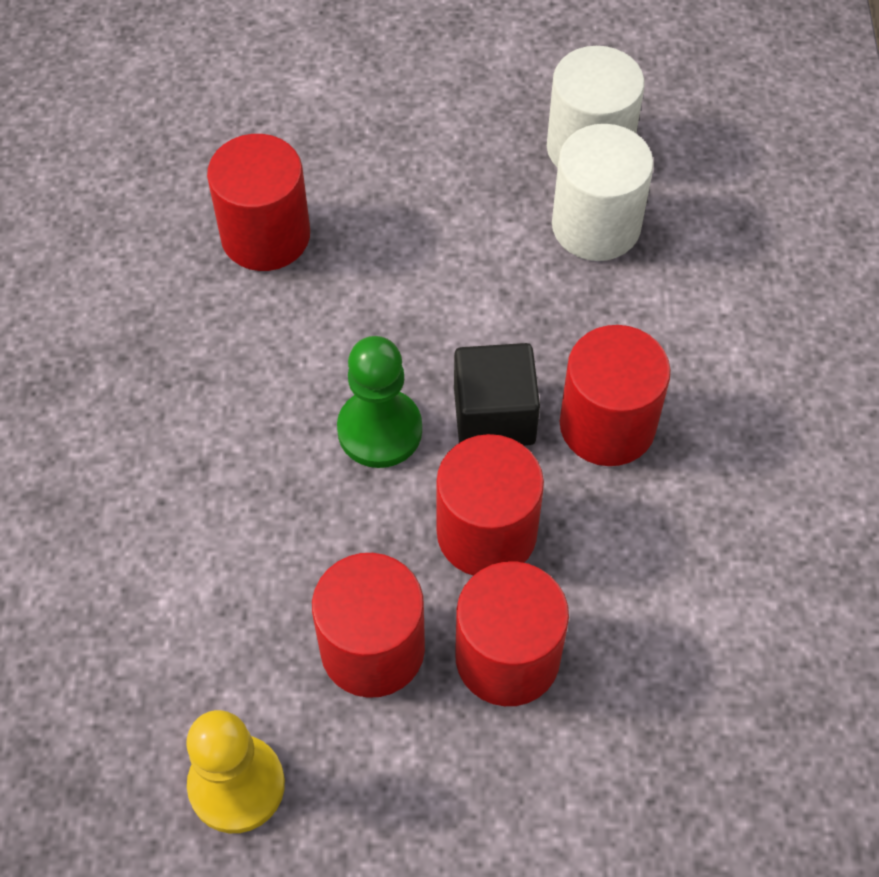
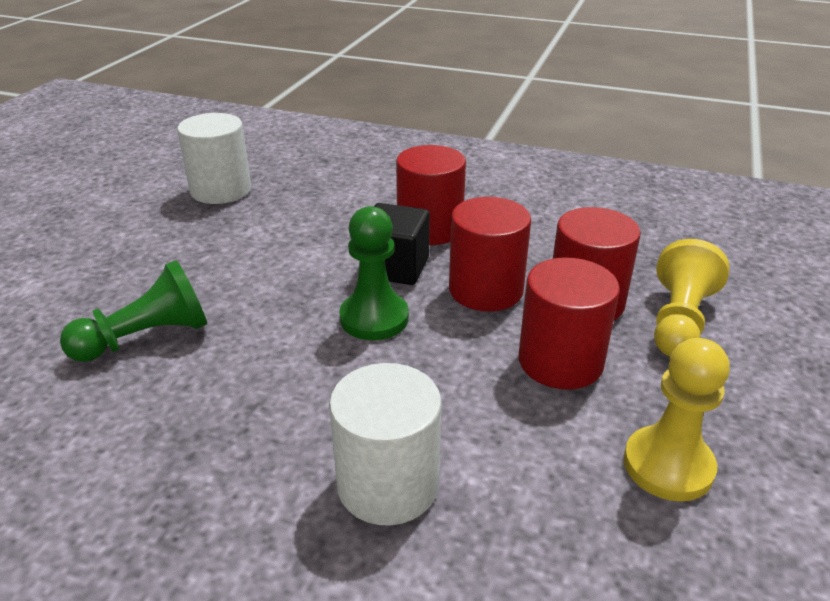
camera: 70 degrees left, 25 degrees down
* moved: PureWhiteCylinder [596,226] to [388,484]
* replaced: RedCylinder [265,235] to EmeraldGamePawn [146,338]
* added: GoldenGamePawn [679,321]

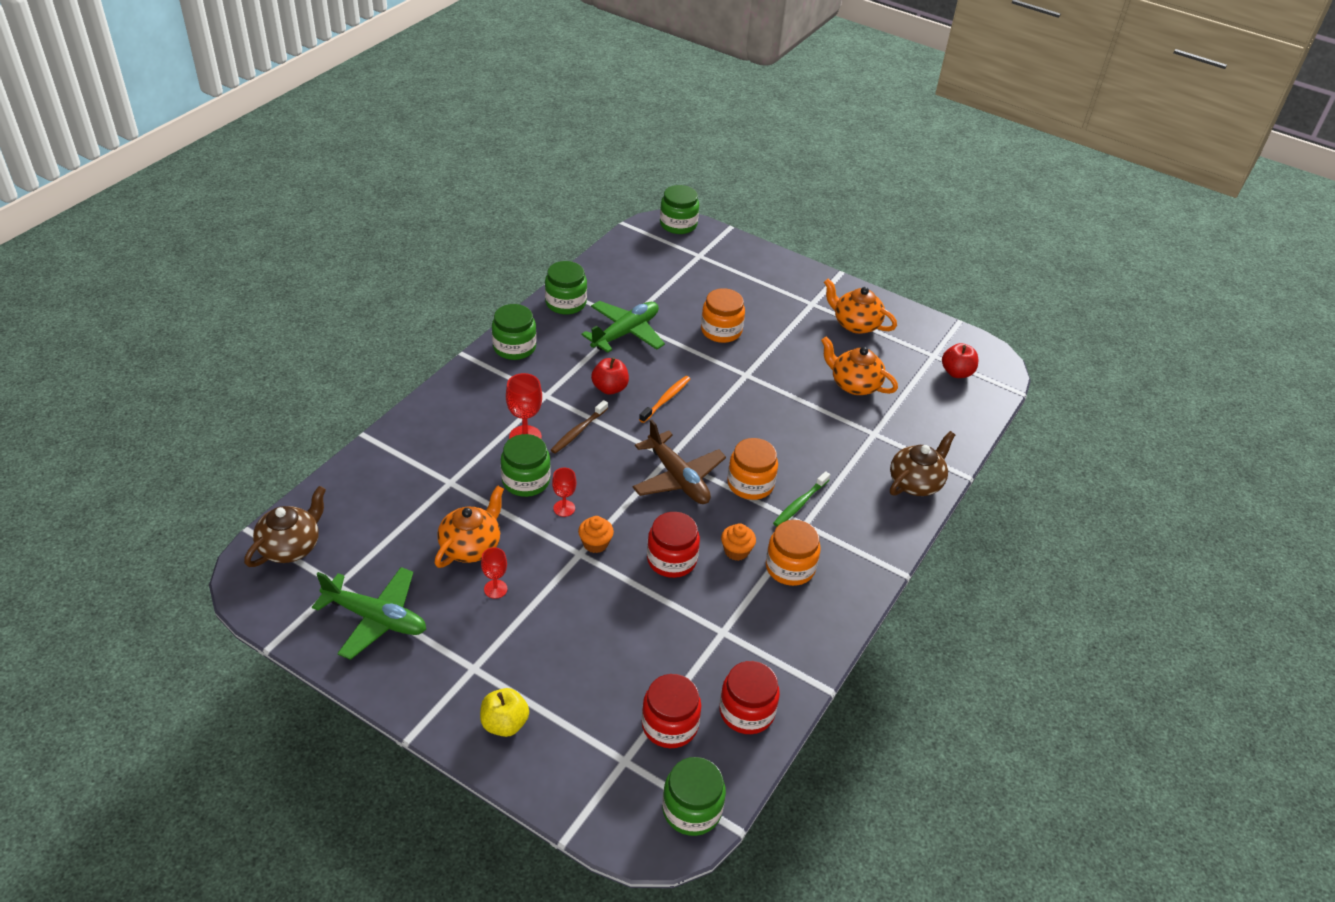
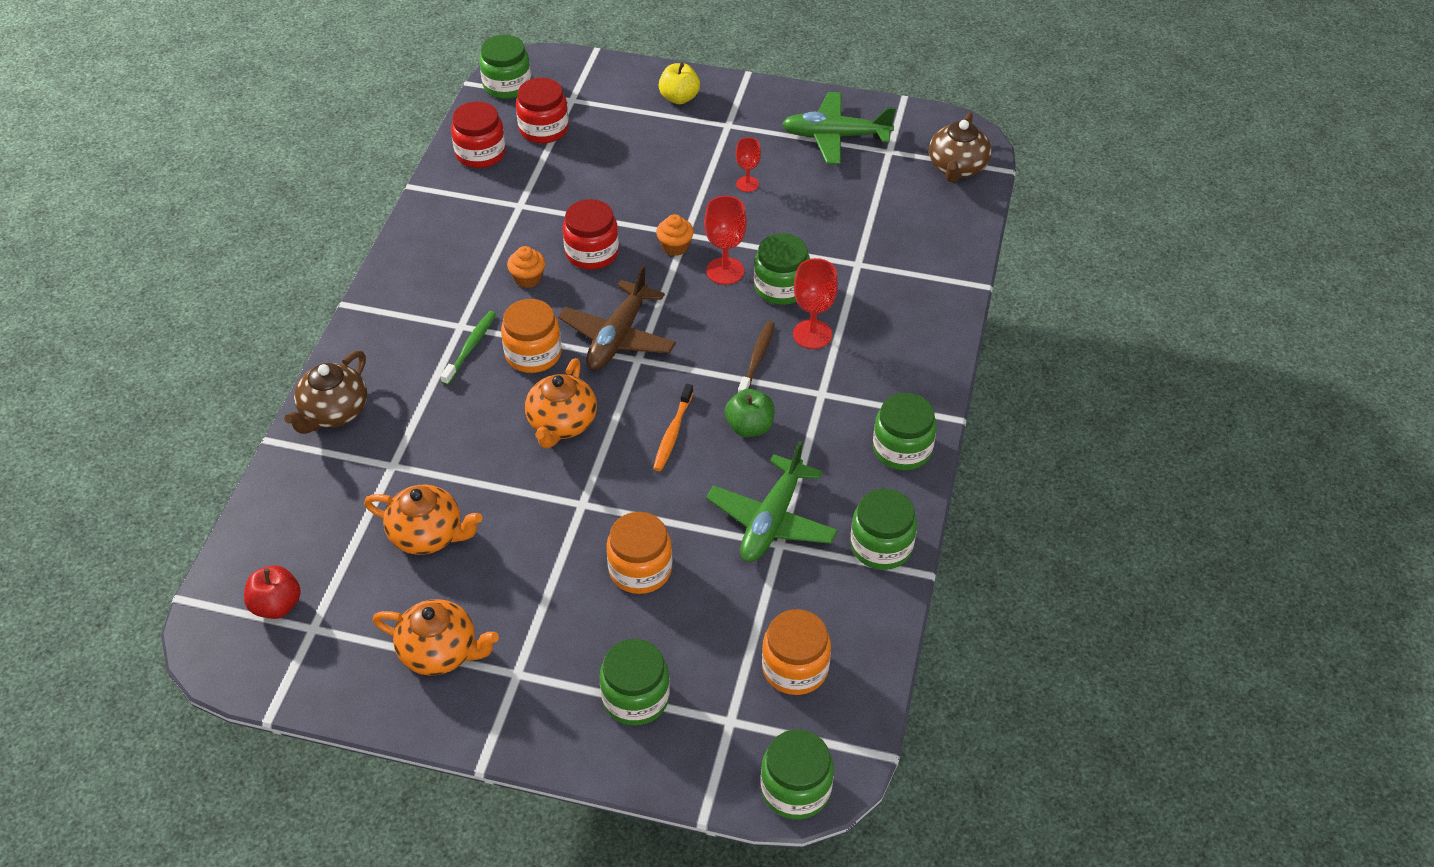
camera: 165 degrees right, 5 degrees up
* recoloured: RedAppleFruit [610,388] to EmeraldAppleFruit [749,427]
* turned: DarkBrownToyPlane [678,478] = [618,337] 105 degrees counterclockwise
* resized: RedWineGlass [564,508] = [725,271] x1.57
* moved: OrangeChinaTeapot [471,546] to [562,423]
* moved: OrangeJamJar [790,567] to [795,668]
* added: EmeraldJamJar [635,698]

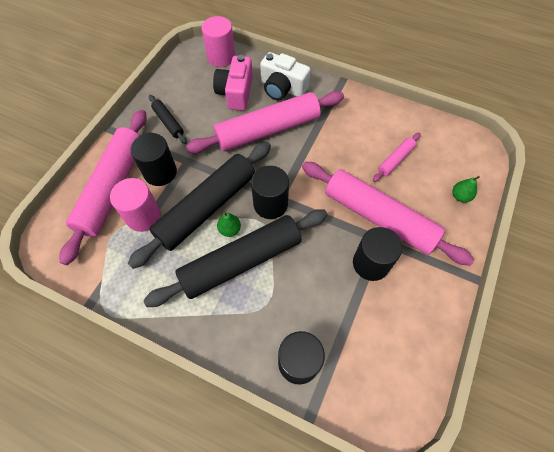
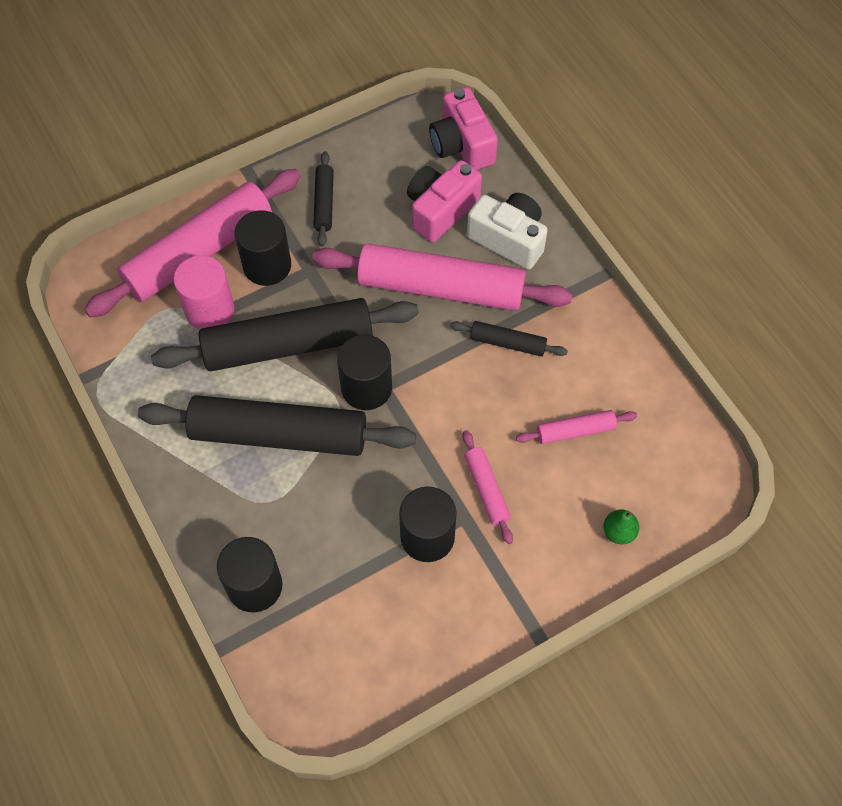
camera: 35 degrees right, 0 degrees up
* replaced: PinkCylinder [221,57] to PinkCamera [462,144]
* turned: PureWhiteCamera [282,88] = [509,239] 150 degrees clockwise
* resized: PinkPastryRoller [379,217] = [486,489] x0.45
* removed: EmeraldPear [229,229]
* added: BlackPastryRoller [508,343]

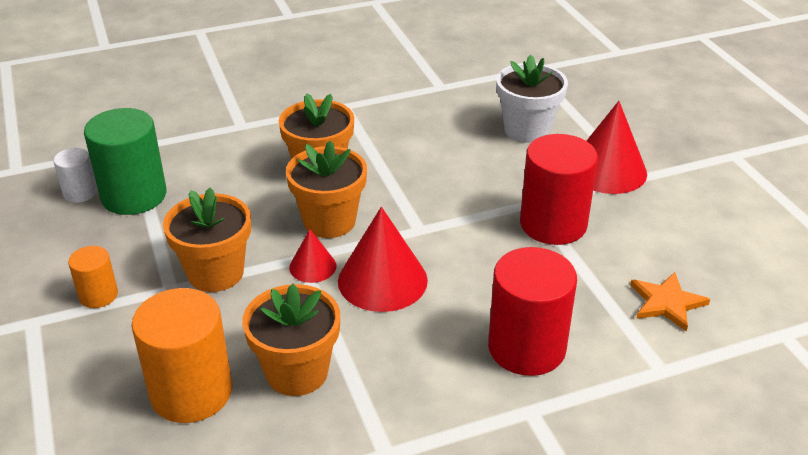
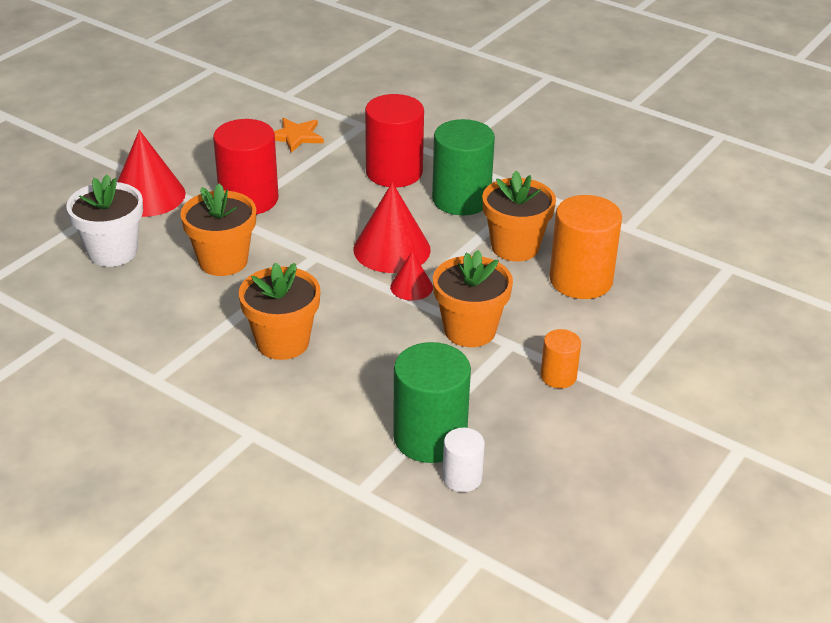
camera: 125 degrees left, 0 degrees up
* moved: OrangePlantPot [329,221] to [223,261]
* added: EmeraldCylinder [461,199]

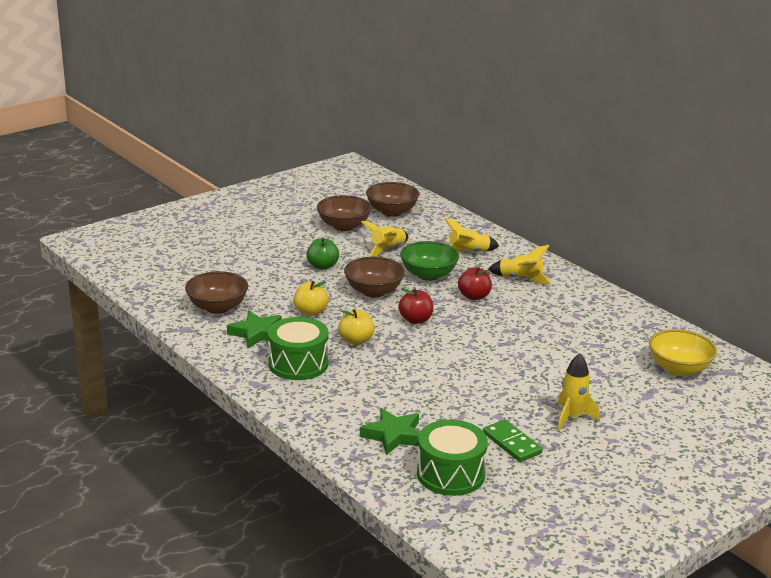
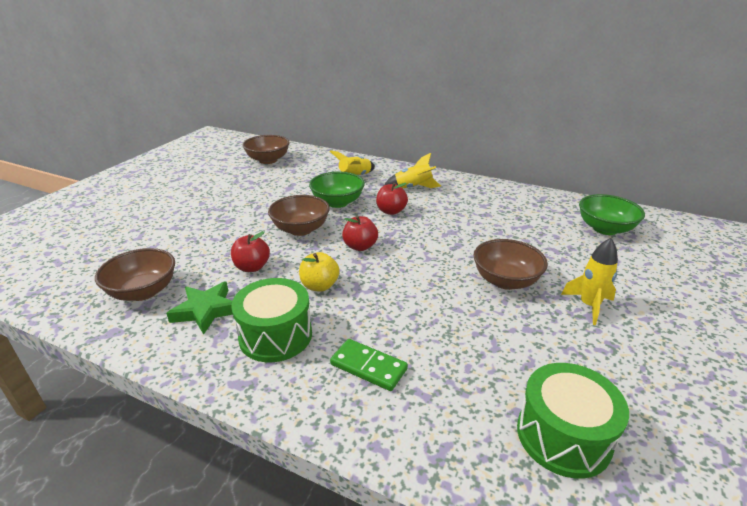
camera: 25 degrees left, 5 degrees up
* moved: DarkBrownDeepDish [344,226] to [505,281]
* removed: GoldenSpaceship [387,250]
* removed: EmeraldAppleFruit [322,266]
* recoloured: GoldenAppleFruit [310,312] to RedAppleFruit [252,267]
* recoloured: GoldenDeepDish [679,368] to EmeraldDeepDish [605,229]
* removed: EmeraldFivePointedStar [393,435]
* moved: EmeraldDominoPiece [511,443] to [368,367]

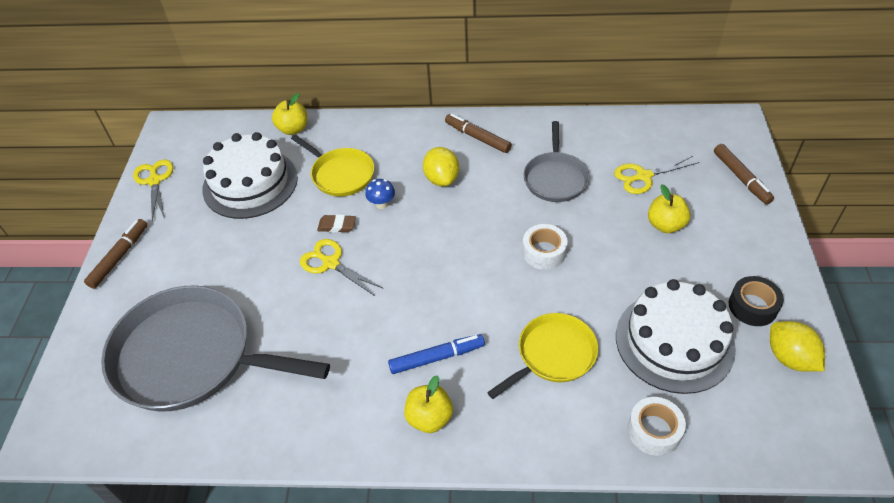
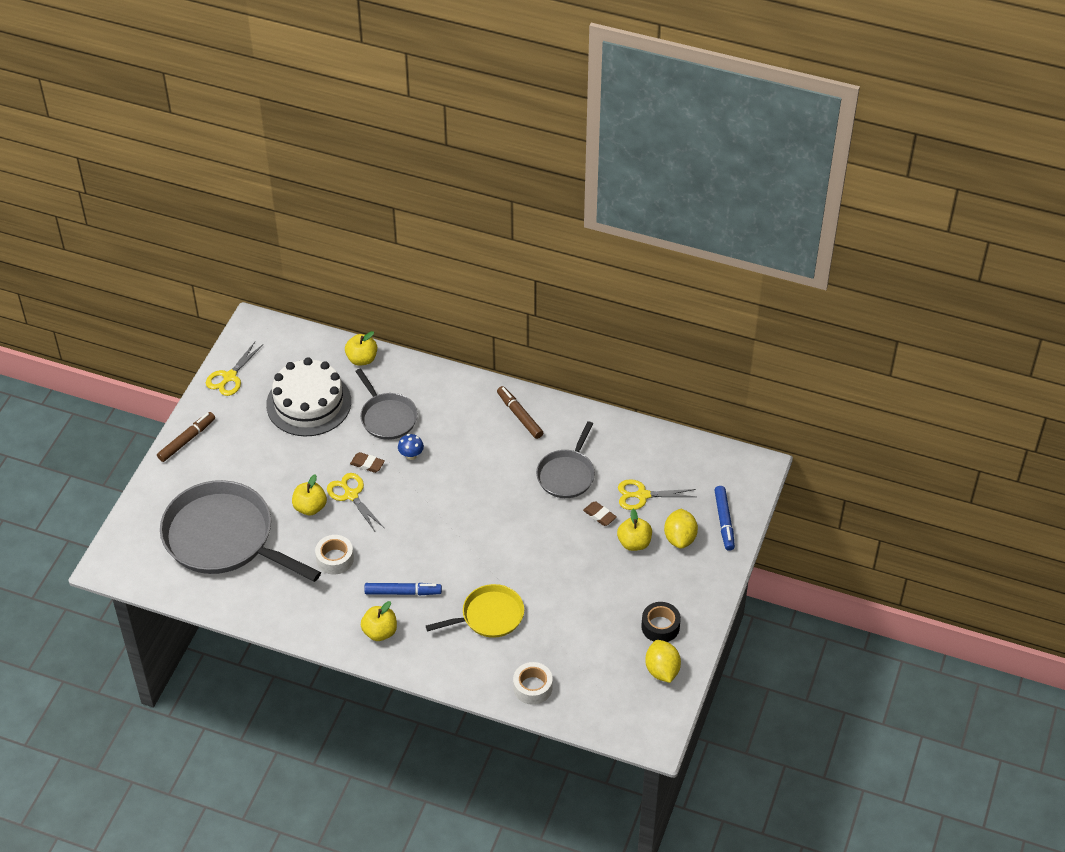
camera: 15 degrees right, 0 degrees up
* recoloured: GoldenFryingPan [341,174] to AshGreyFryingPan [387,417]
* recoloured: DarkBrownMarkerPen [741,178] to BlueMarkerPen [724,521]
* moved: GoldenLemon [441,179] to [680,538]
* turned: GoldenPairOfScissors [155,181] = [229,377] 150 degrees counterclockwise
* moved: PureWhiteTape [544,252] to [335,559]
* removed: PureWhiteCake [674,341]
* added: GoldenAppleFruit [310,507]
* added: DarkBrownEraser [599,515]

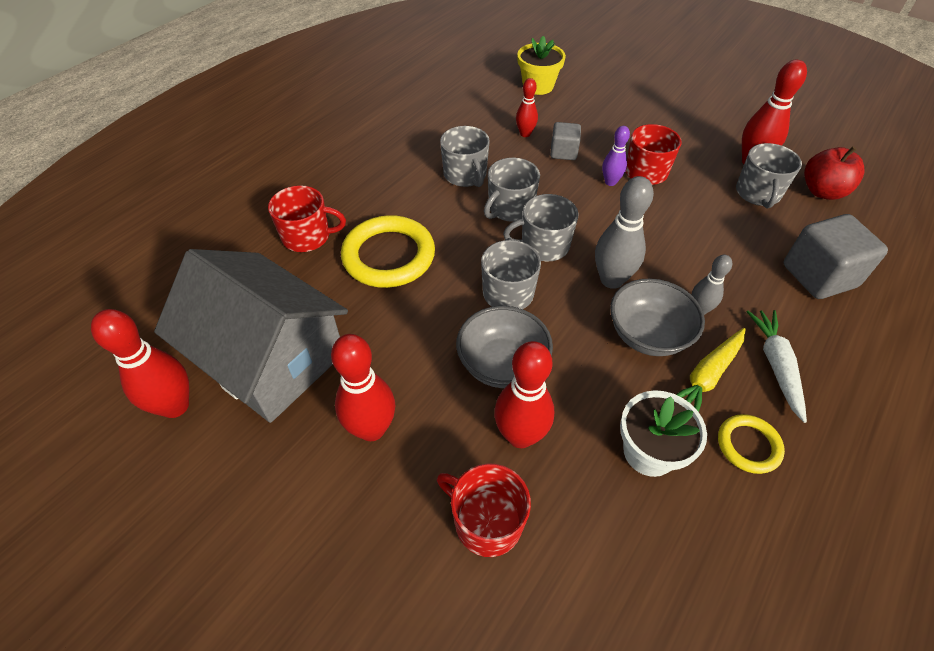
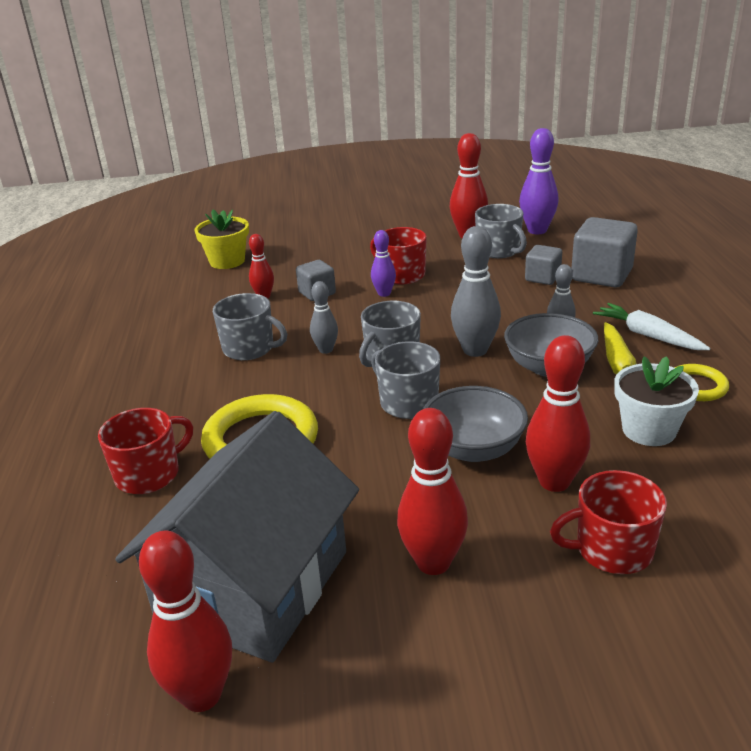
camera: 40 degrees left, 20 degrees down
* replaced: RedAppleFruit [822,191] to RoyalPurpleTenpin [537,230]
* replaced: AshGreyMug [510,208] to AshGreyTenpin [326,350]
* turned: AshGreyHouse [270,358] = [254,585] 60 degrees counterclockwise
* added: AshGreyCube [542,278]

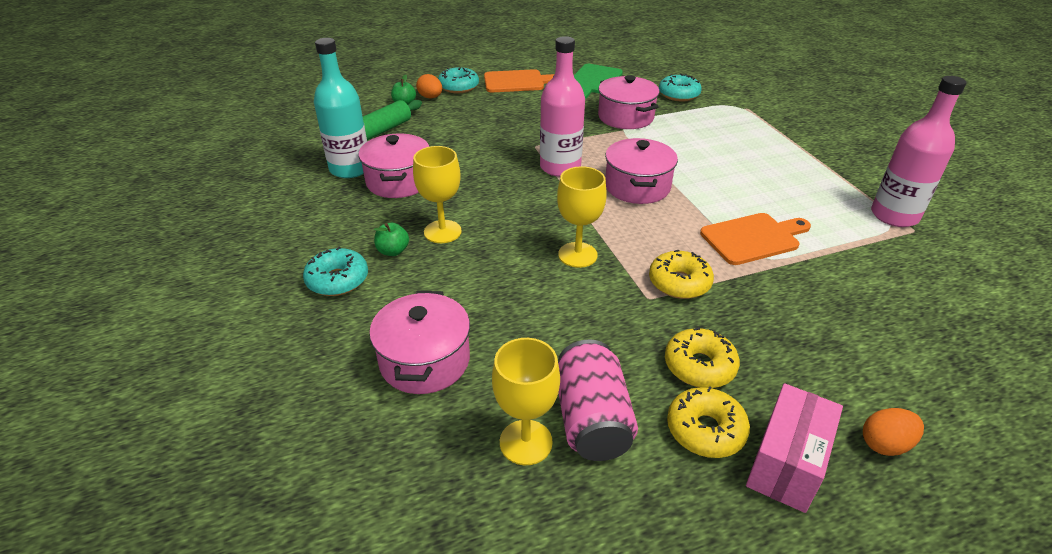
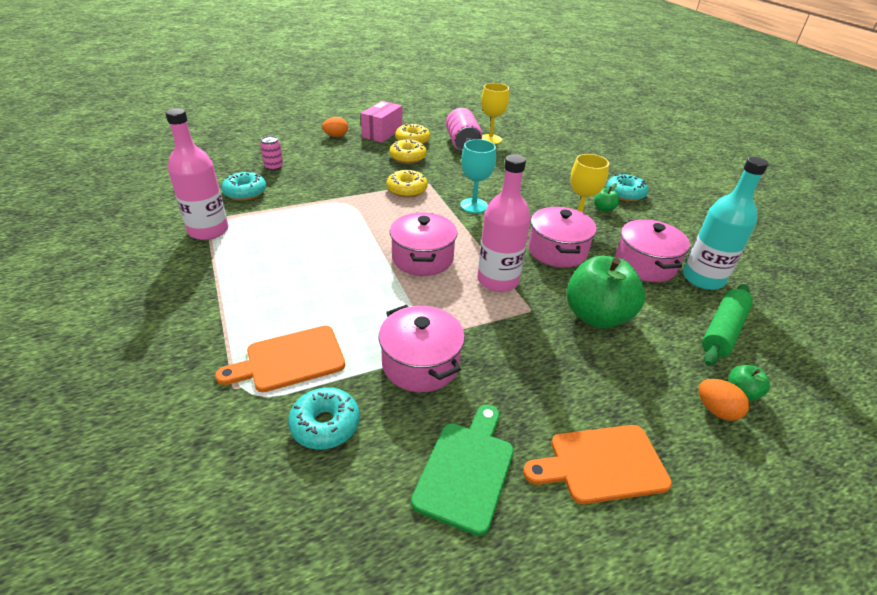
camera: 175 degrees right, 0 degrees up
* moved: TealDoughnut [458,87] to [245,192]
* recoloured: GoldenWineGlass [577,255] to TealWineGlass [474,205]
* moved: OrangeBreadBoard [753,238] to [290,360]
* moved: PinkCookingPot [425,361] to [557,251]
* added: PinkSodaCan [274,167]
* added: EmeraldAppleFruit [597,316]

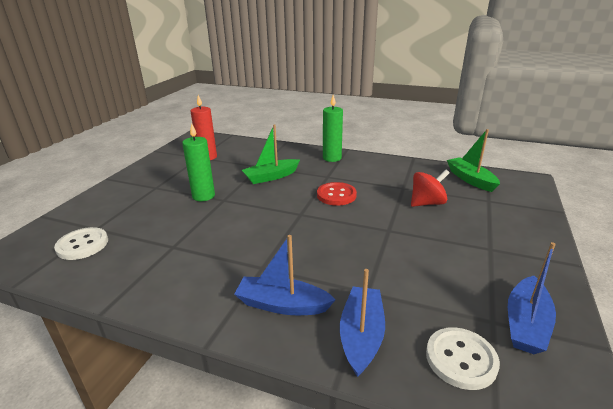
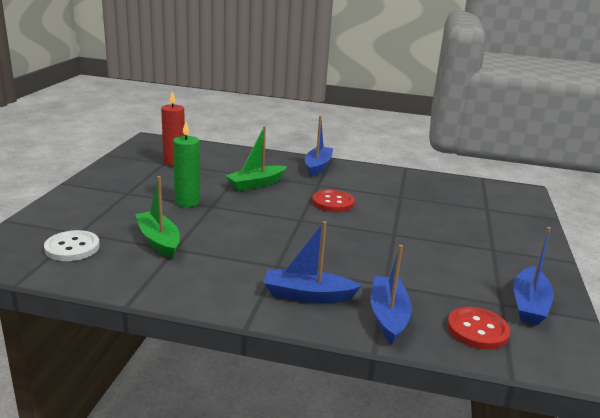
camera: 10 degrees left, 5 degrees down
* replaced: EmeraldCandle [332,158] to BlueToyBoat [317,166]
* moved: EmeraldToyBoat [470,179] to [159,241]
* removed: RedSpinningTop [427,203]
* recoloured: PureWhiteButton [461,359] to RedButton [477,330]

